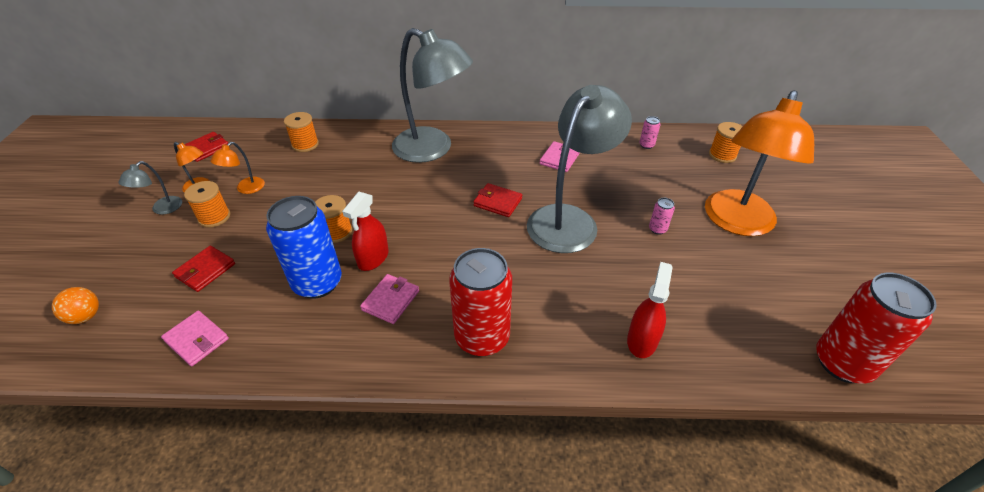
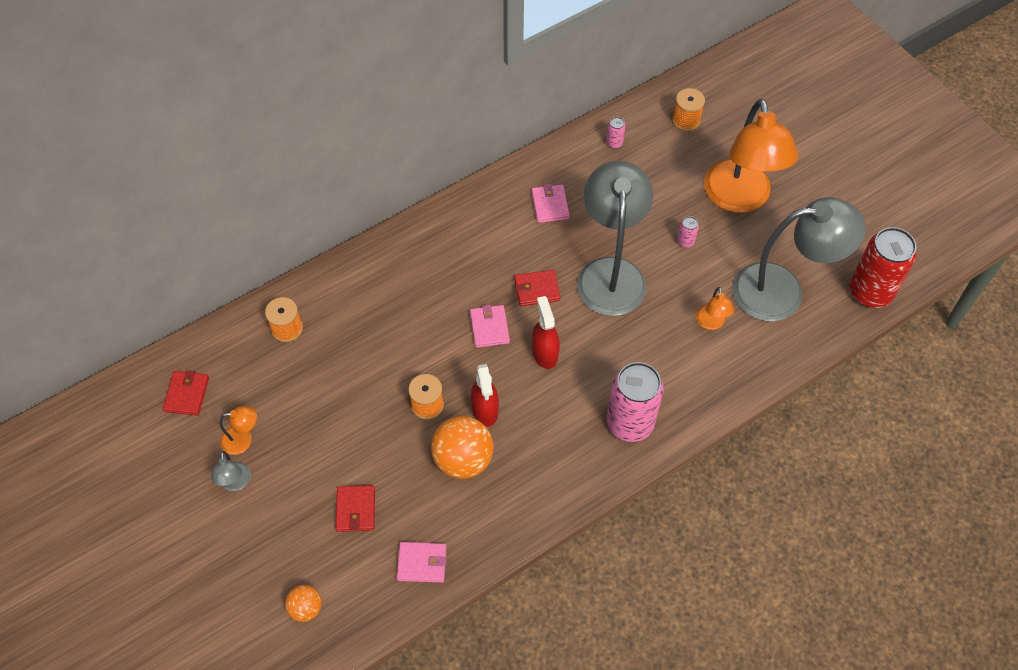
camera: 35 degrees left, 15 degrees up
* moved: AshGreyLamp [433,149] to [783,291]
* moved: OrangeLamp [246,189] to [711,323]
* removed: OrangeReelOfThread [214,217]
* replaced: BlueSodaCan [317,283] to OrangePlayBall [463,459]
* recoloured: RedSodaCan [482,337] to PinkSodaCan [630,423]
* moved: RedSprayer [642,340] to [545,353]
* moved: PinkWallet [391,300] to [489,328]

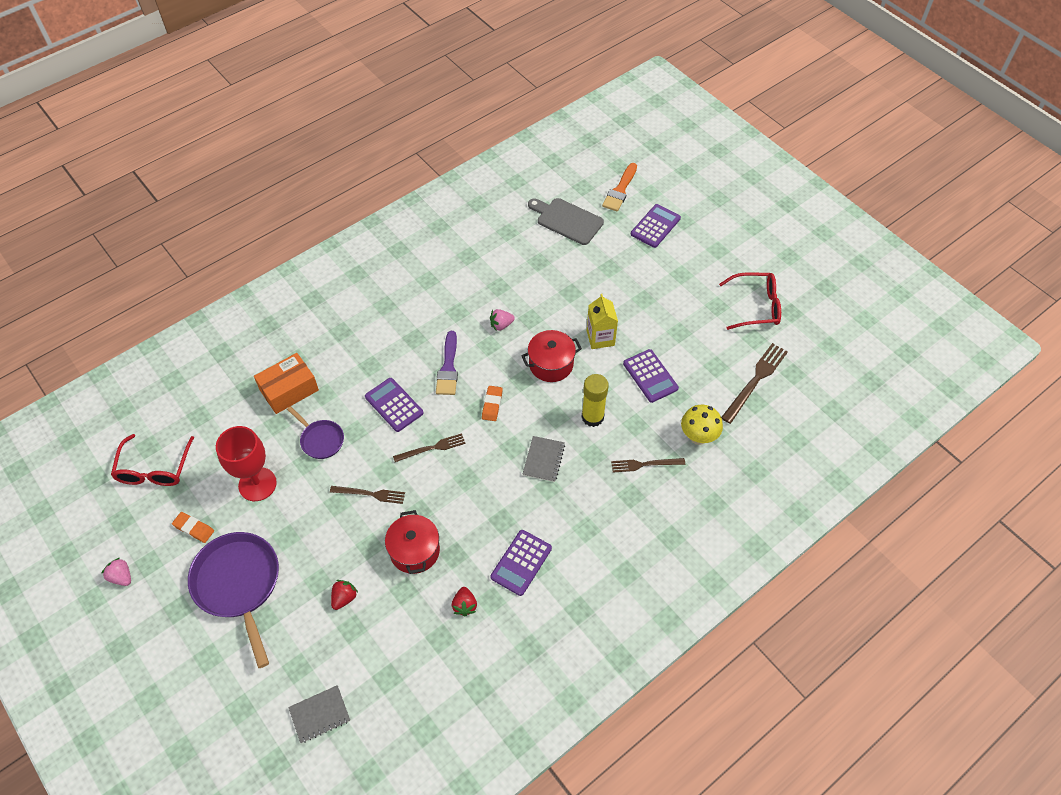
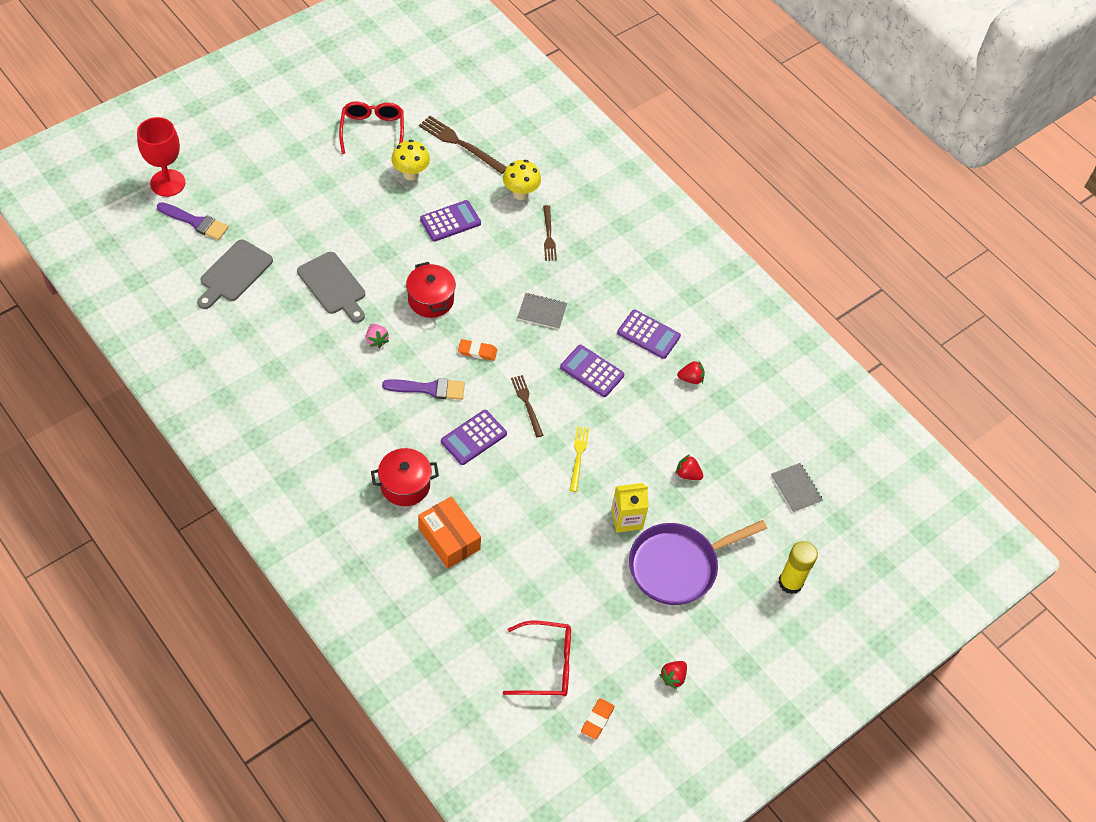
camera: 95 degrees left, 0 degrees up
* recoloured: OrangeBrush [620,190] to RoyalPurpleBrush [196,222]
* moved: RoyalPurpleAddingMachine [655,226] to [592,371]
* moved: GoldenMilkCarton [600,338] to [626,519]
* moved: GoldenStickOfGlue [592,417] to [790,582]
* removed: RoyalPurpleFryingPan [320,439]
* moved: RedWineGlass [257,484] to [167,183]
* recoloured: DarkBrownTableFork [370,494] to GoldenTableFork [578,456]
* moved: RedCookingPot [414,551] to [405,485]
* moved: OrangeEraser [194,528] to [597,720]
* recoloured: PinkToyStrawberry [121,577] to RedToyStrawberry [673,677]
* added: GoldenMushroom [411,174]
* added: AshGreyBreadBoard [333,286]

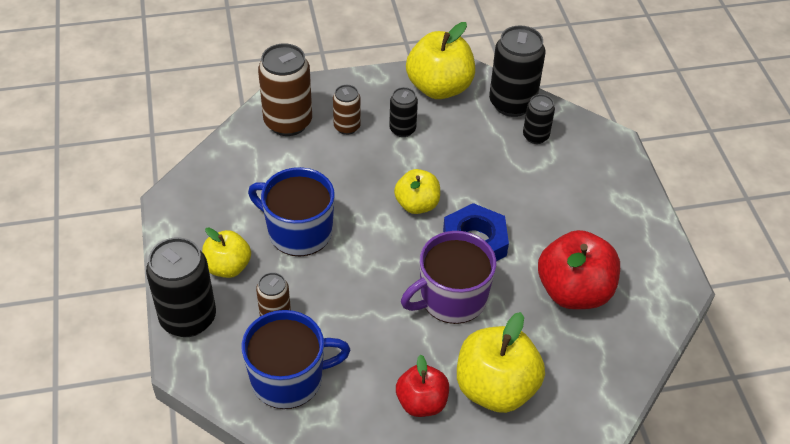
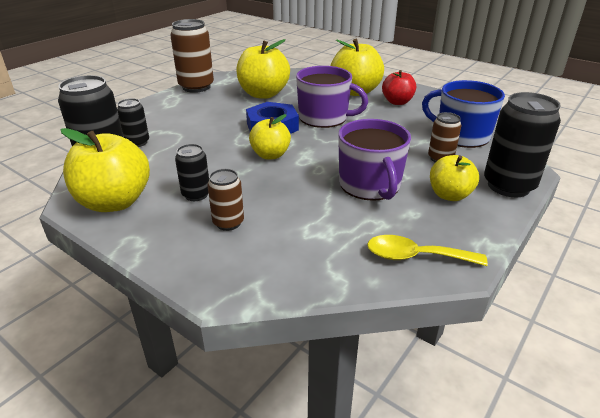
camera: 130 degrees left, 15 degrees down
* moved: DarkBrownSodaCan [288,122] to [196,87]
* recoloured: BlueMug [298,231] to RoyalPurpleMug [370,185]
* recoloured: RedAppleFruit [574,291] to GoldenAppleFruit [263,94]
* added: GoldenSpoon [415,256]

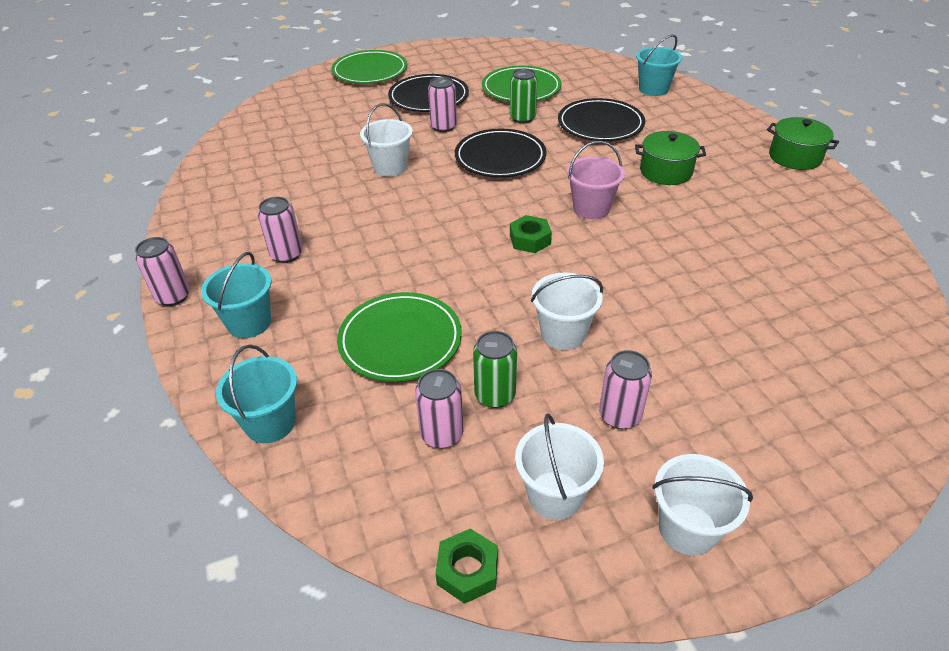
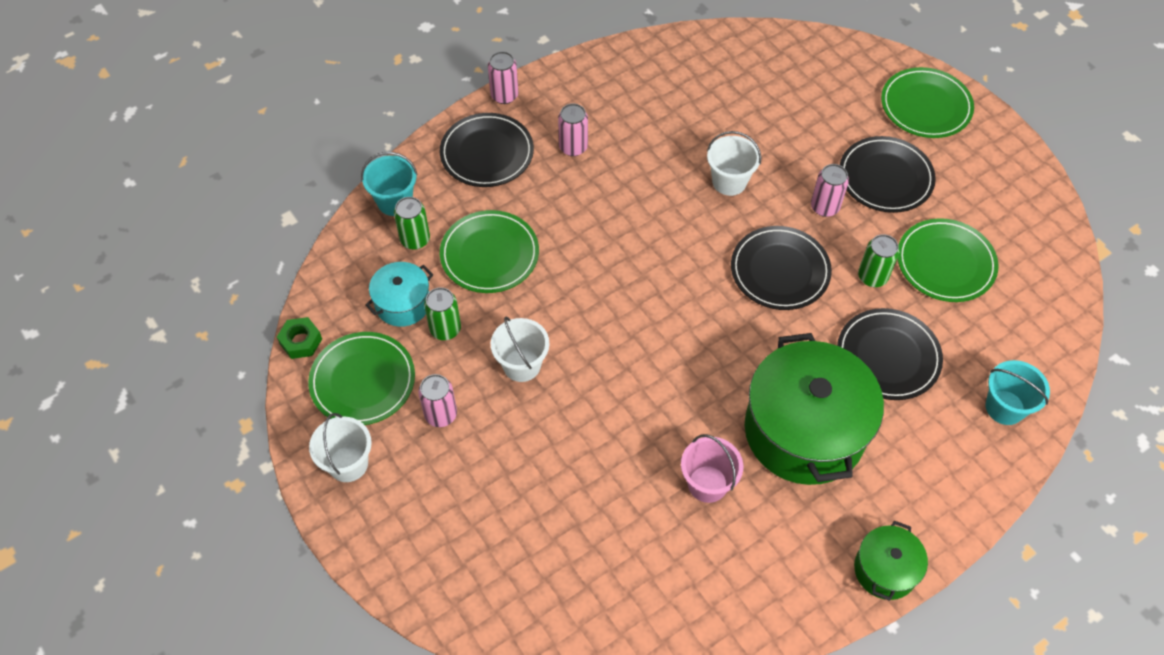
camera: 75 degrees right, 15 degrees up
* resized: EmeraldCookingPot [666,171] = [804,431] x2.05
* moved: PinkPail [591,208] to [707,484]
* removed: EmeraldHexNut [530,240]
* replaced: TealPail [249,323] to BlackFlatDish [487,153]
* replaced: PinkSodaCan [442,434] to TealCookingPot [403,303]
* replaced: PureWhitePail [555,495] to EmeraldFlatDish [363,381]
* added: EmeraldSodaCan [415,239]

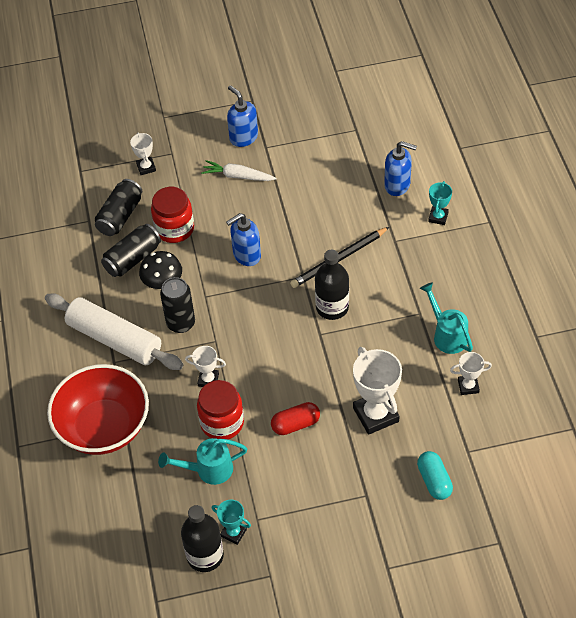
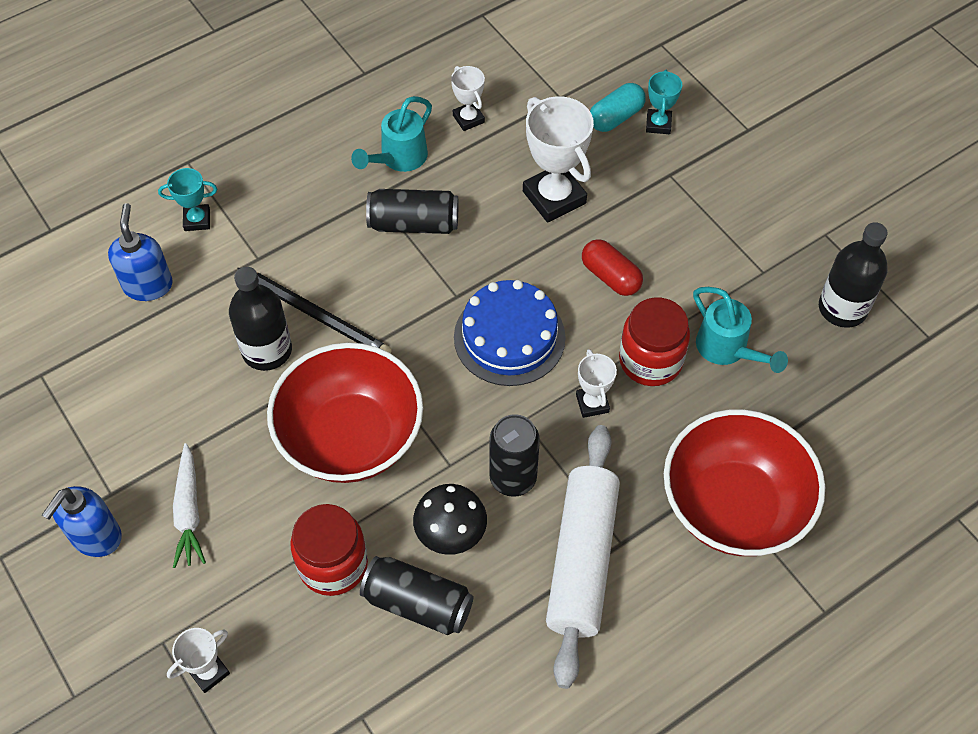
camera: 115 degrees left, 5 degrees up
* moved: BlackSodaCan [120,216] to [413,223]
* replaced: BlueSoapPump [246,255] to RedDeepDish [350,437]
* moved: BlackBottle [332,307] to [267,350]
* turned: PureWhiteAwardCup [376,415] = [554,197] 75 degrees counterclockwise
* moved: TealAwardCup [233,533] to [658,124]
* added: BlueCake [509,337]

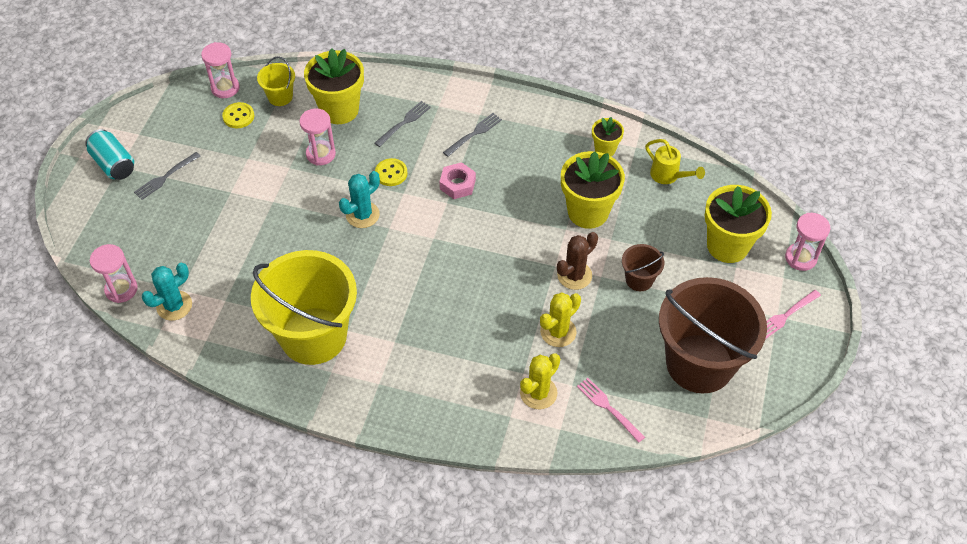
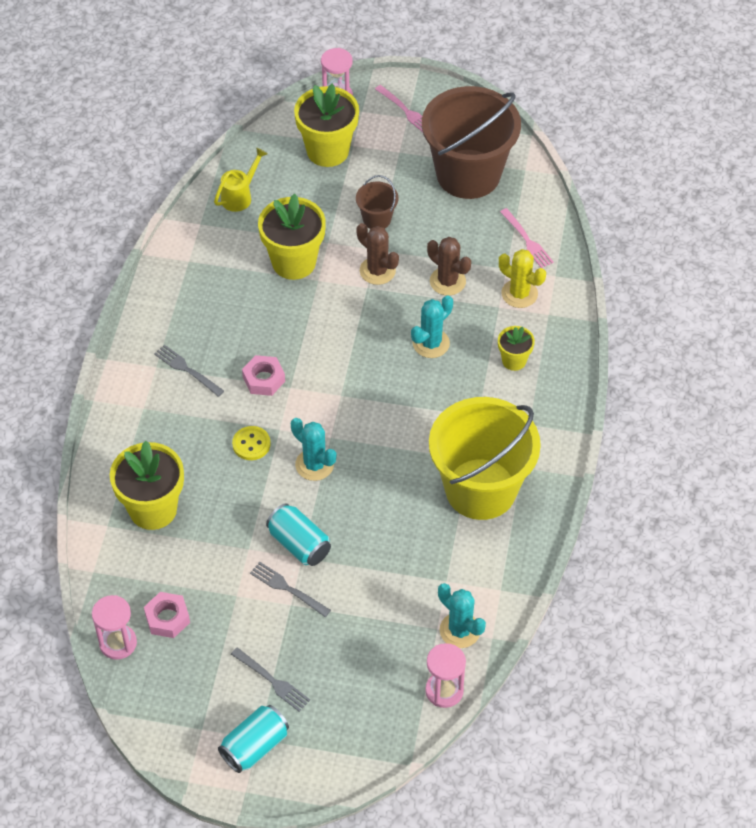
camera: 95 degrees left, 0 degrees up
* removed: GoldenPail [280,97]
* moved: AshGreyTableFork [404,123] to [287,589]
* replaced: GoldenButton [238,116] to PinkHexNut [167,618]
* removed: PinkHourglass [321,154]
* moved: GoldenPlantPot [605,149] to [514,360]
* recoloured: GoldenPricklyPlant [558,332] to DarkBrownPricklyPlant [447,281]
* turned: PinkTableFork [608,408] = [527,240] 75 degrees counterclockwise
* added: TealPricklyPlant [431,343]
* added: TealSodaCan [299,544]

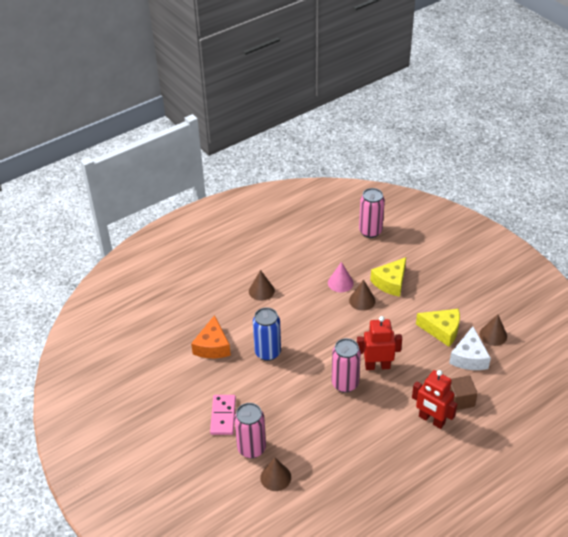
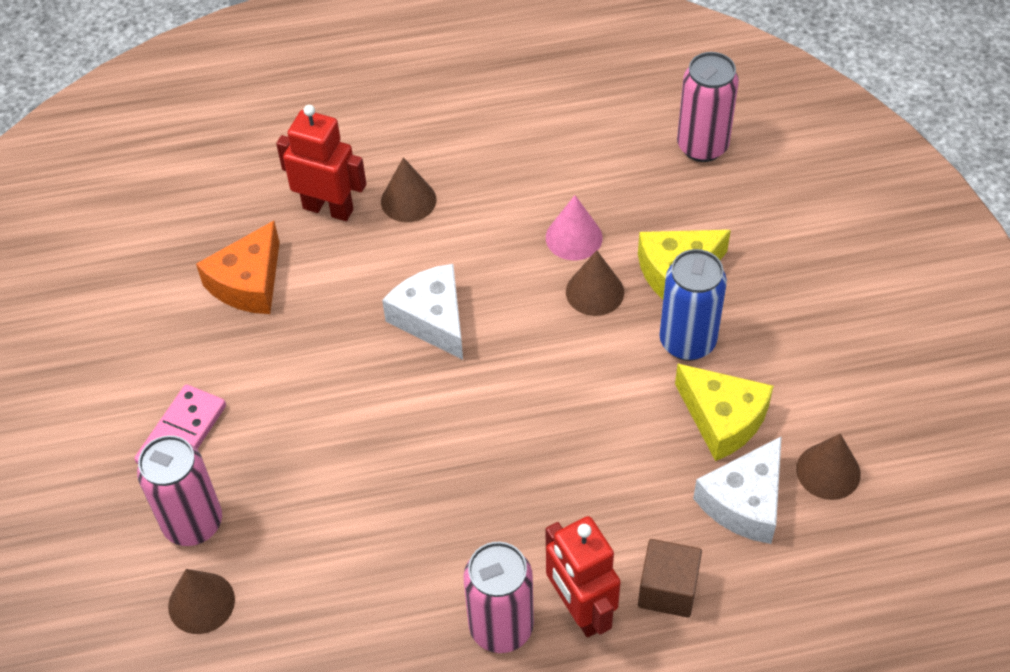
camera: 25 degrees right, 10 degrees up
* moved: BlueSodaCan [267,352] to [687,342]
* moved: RedToyRobot [377,366] to [328,208]
* moved: PinkSodaCan [345,384] to [501,627]
* added: PureWhiteCheese [432,319]

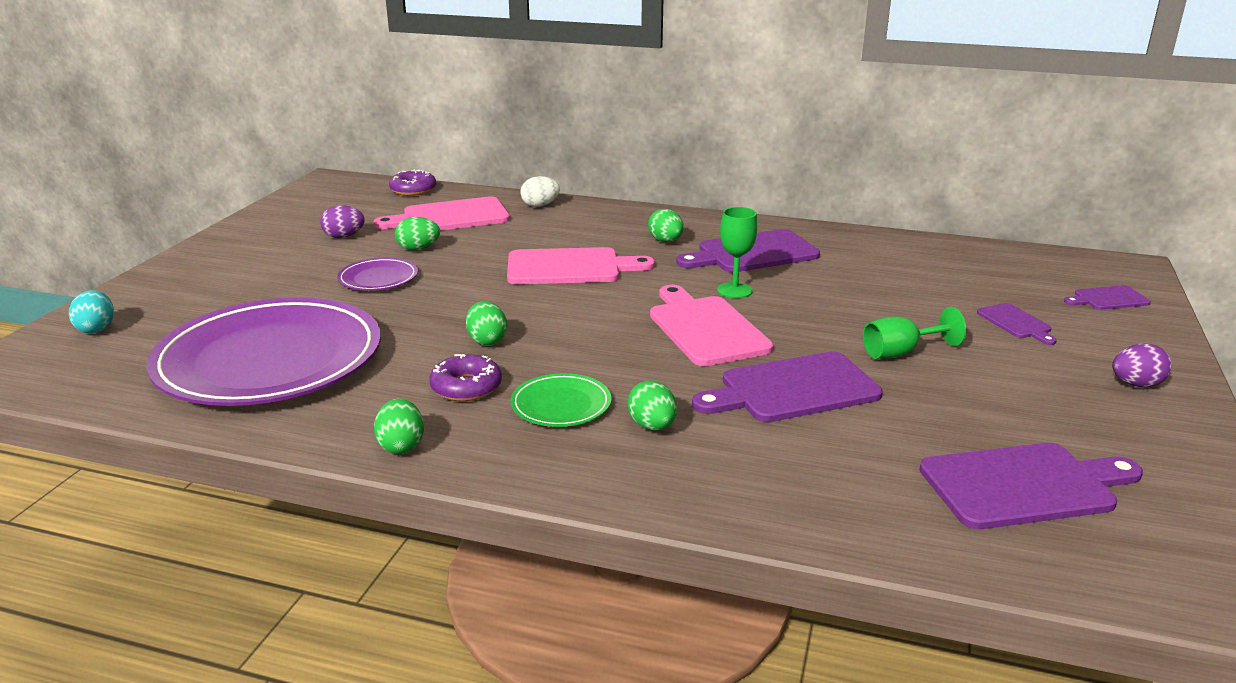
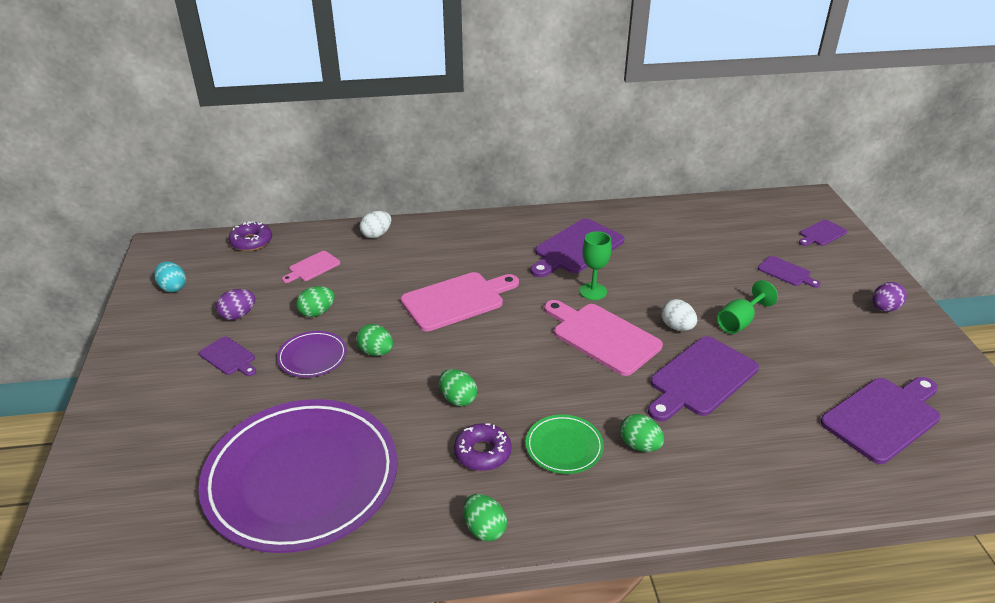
camera: 25 degrees left, 10 degrees up
* resized: PinkBreadBoard [450,217] = [312,267] x0.52
* moved: EmeraldToyEgg [665,241] to [376,352]
* moved: TealToyEgg [96,329] to [173,287]
* added: PureWhiteToyEgg [677,327]
* added: RoyalPurpleBreadBoard [229,357]

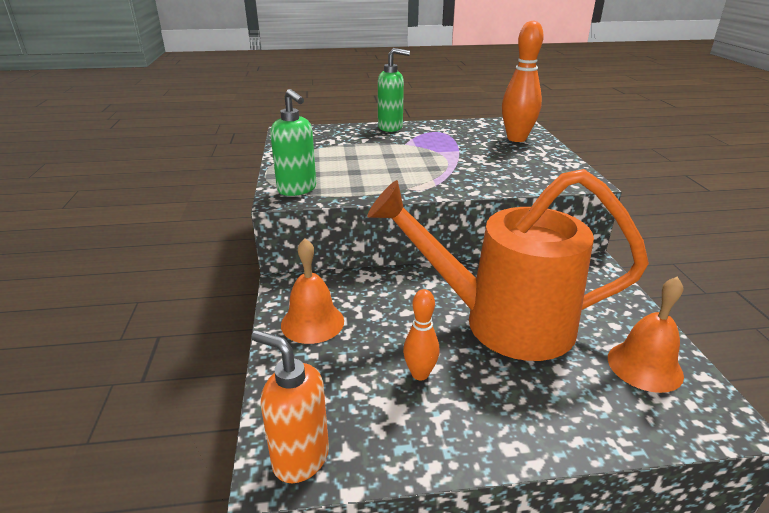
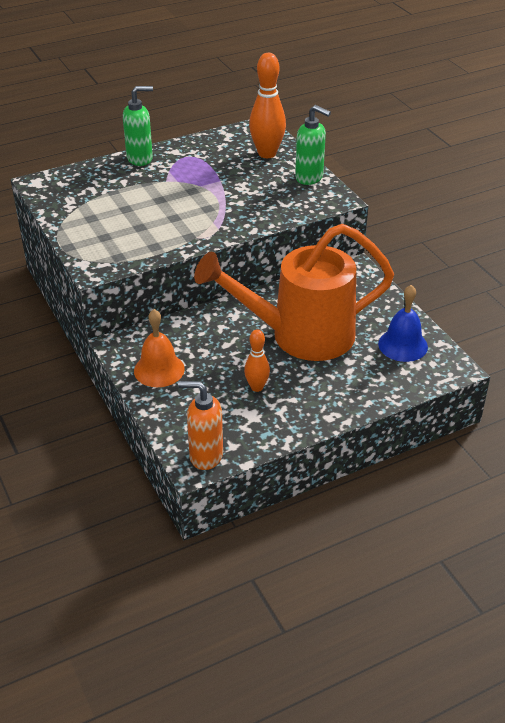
camera: 20 degrees left, 10 degrees up
* moved: EmeraldSoapPump [297,189] to [309,178]
* recoloured: OrangeBell [644,366] to BlueBell [403,345]

